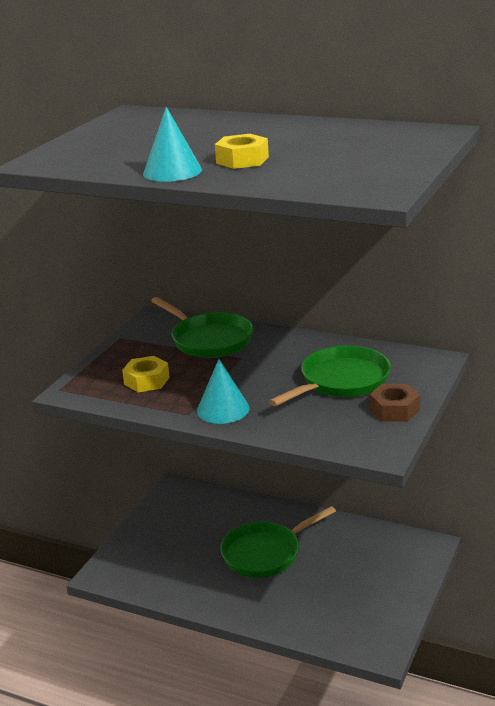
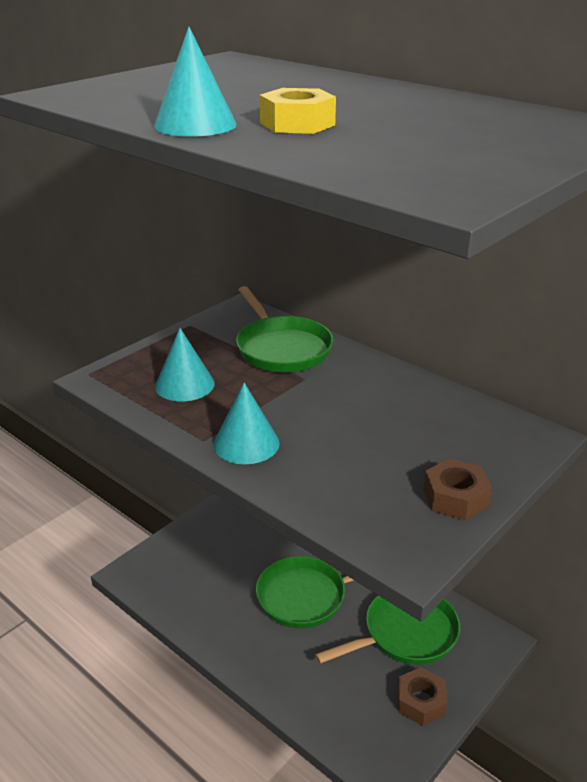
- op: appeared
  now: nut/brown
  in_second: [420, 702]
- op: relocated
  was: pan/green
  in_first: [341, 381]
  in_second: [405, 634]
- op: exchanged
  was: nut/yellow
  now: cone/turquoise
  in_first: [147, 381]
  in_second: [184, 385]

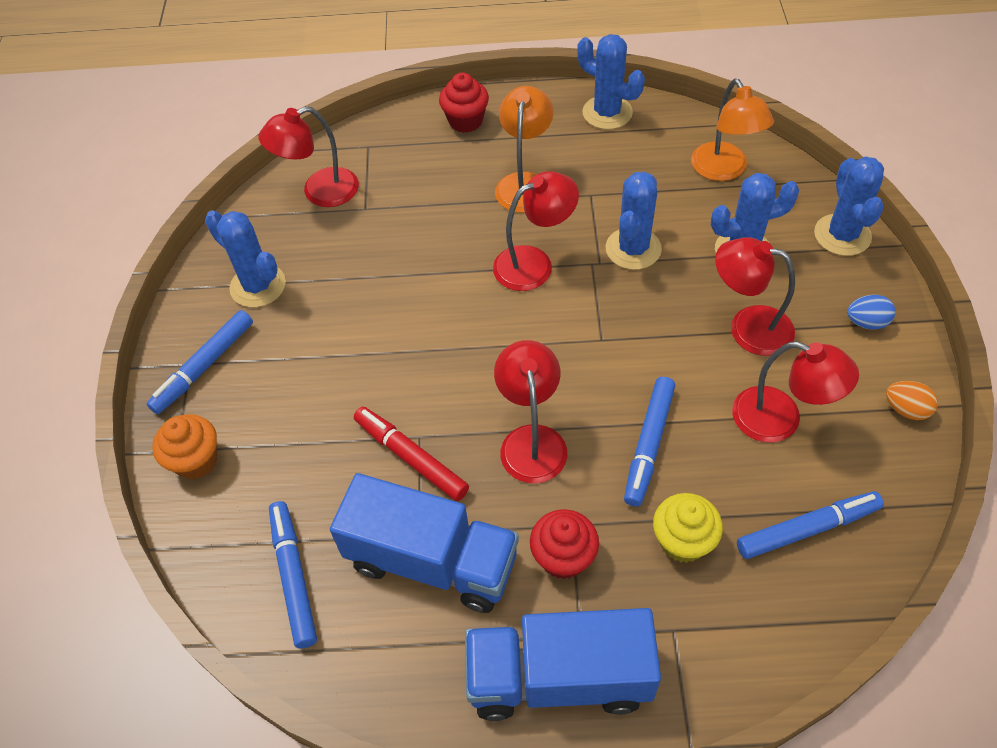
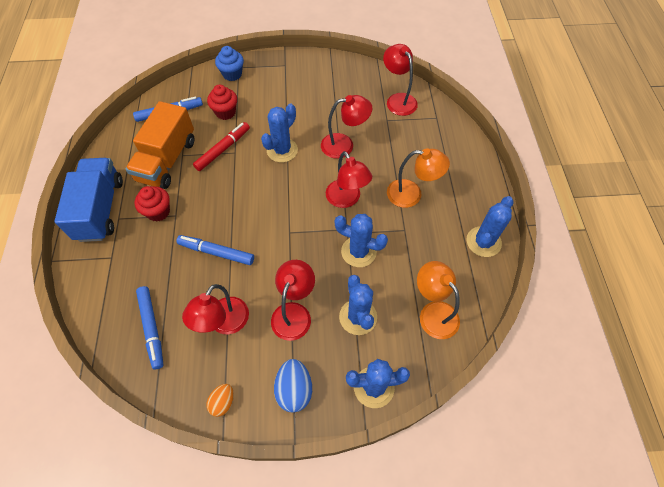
- op: missing
  was: marker/blue
  in_first: [204, 366]
- op: missing
  was: cupcake/yellow
  in_first: [683, 541]
- op: relocated
  was: cactus/blue
  in_first: [258, 286]
  in_second: [282, 150]
- op: relocated
  was: cupcake/red
  in_first: [465, 121]
  in_second: [225, 112]
- op: relocated
  was: lamp/red
  in_first: [531, 440]
  in_second: [344, 145]
- op: colour
  was: cupcake/orange
  now: cupcake/blue
  in_first: [196, 460]
  in_second: [232, 74]
- op: colour
  was: truck/blue
  now: truck/orange
  in_first: [432, 561]
  in_second: [167, 160]
- op: spun
  was: lamp/orange
  in_first: [724, 170]
  in_second: [433, 312]
  clockwise: 75
- op: size
  was: egg/blue
  in_first: [866, 322]
  in_second: [294, 390]
  ratio: 1.57

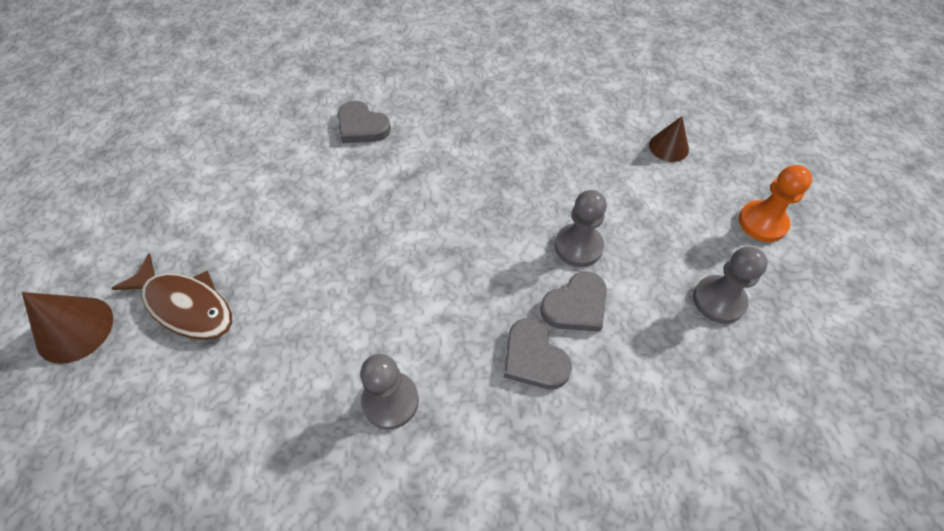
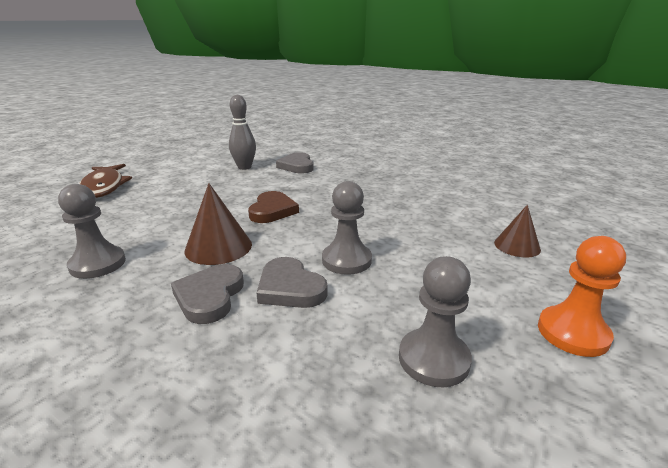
- op: appeared
  now: bowling pin/grey
  in_second: [244, 167]
- op: appeared
  now: heart/brown
  in_second: [272, 210]
- op: relocated
  was: cone/brown
  in_first: [75, 329]
  in_second: [218, 247]
- op: spun
  was: heart/grey
  in_first: [576, 306]
  in_second: [290, 288]
  clockwise: 45

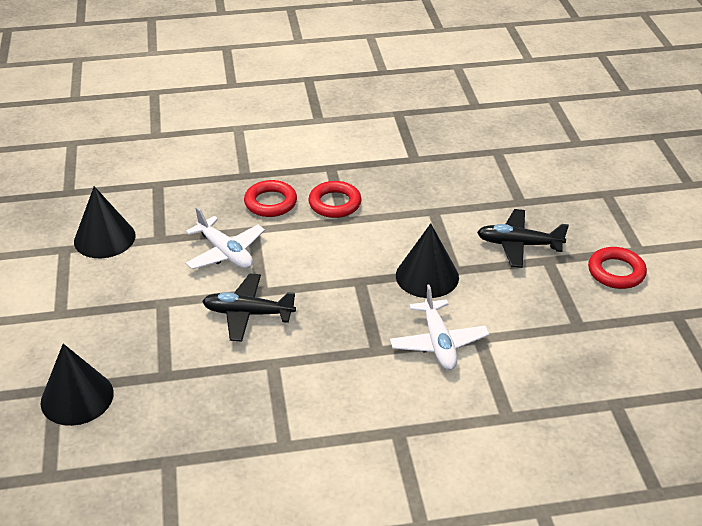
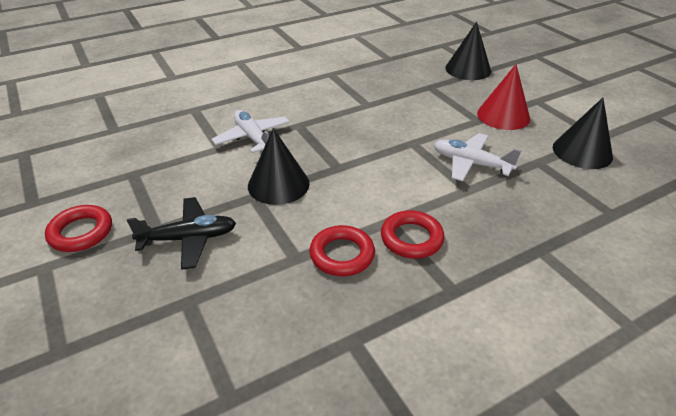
- op: missing
  was: plane/black
  in_first: [248, 313]
- op: appeared
  now: cone/red
  in_second: [503, 116]
- op: relocated
  was: ring/red
  in_first: [270, 202]
  in_second: [342, 255]

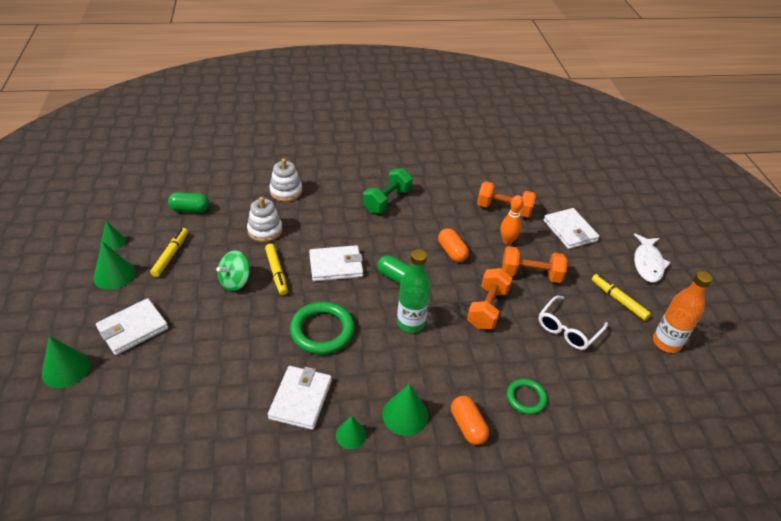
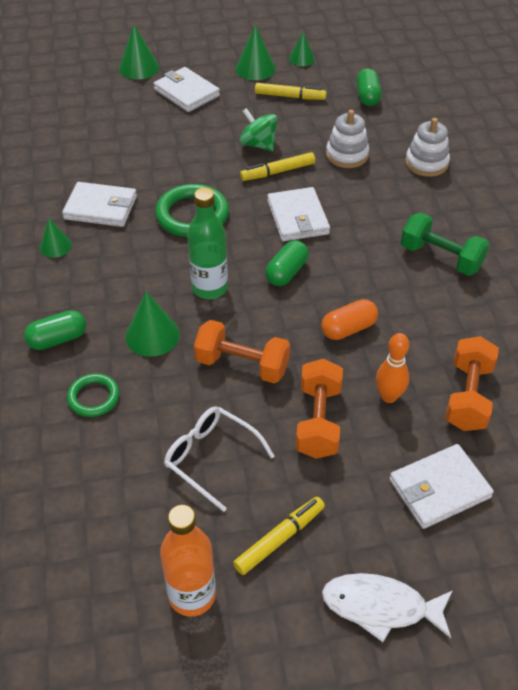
- op: relocated
  was: cone/green
  in_first: [405, 415]
  in_second: [152, 335]
- op: colour
  was: capsule/orange
  now: capsule/green
  in_first: [467, 426]
  in_second: [58, 339]

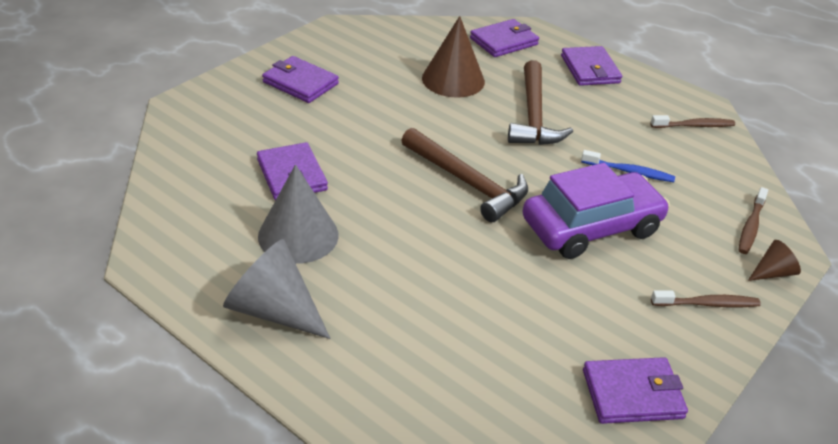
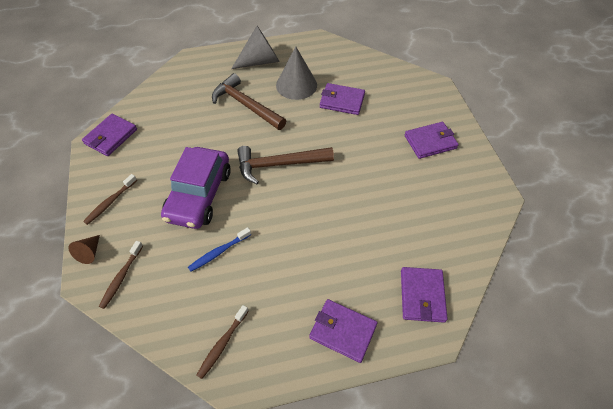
- op: missing
  was: cone/brown
  in_first: [453, 79]
- op: relocated
  was: hammer/brown
  in_first: [533, 116]
  in_second: [246, 105]
- op: spun
  was: toothbrush/brown
  in_first: [751, 226]
  in_second: [121, 277]
  clockwise: -135

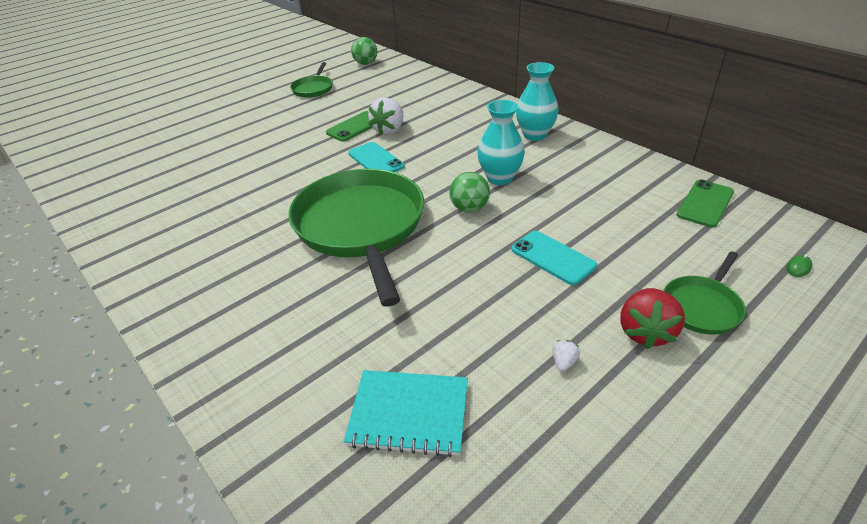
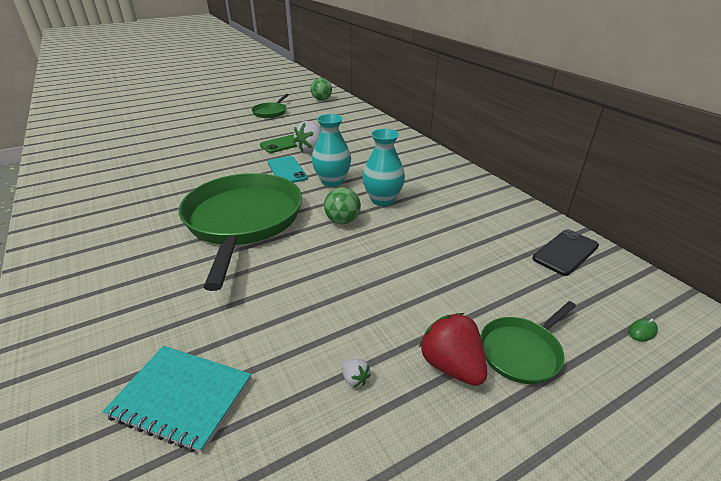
- op: missing
  was: phone/turquoise
  in_first: [553, 257]
- op: relocated
  was: vase/turquoise
  in_first: [535, 135]
  in_second: [332, 181]
- op: colour
  was: phone/green
  now: phone/black
  in_first: [705, 203]
  in_second: [565, 252]
- op: spun
  was: strawberry/white
  in_first: [563, 362]
  in_second: [355, 379]
  clockwise: 105
- op: spun
  was: strawberry/red
  in_first: [645, 332]
  in_second: [451, 365]
  clockwise: 120

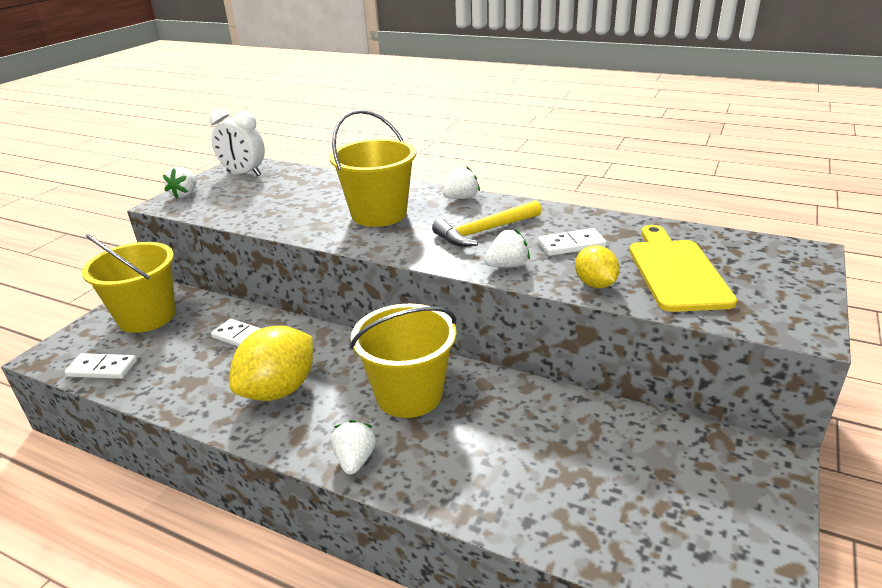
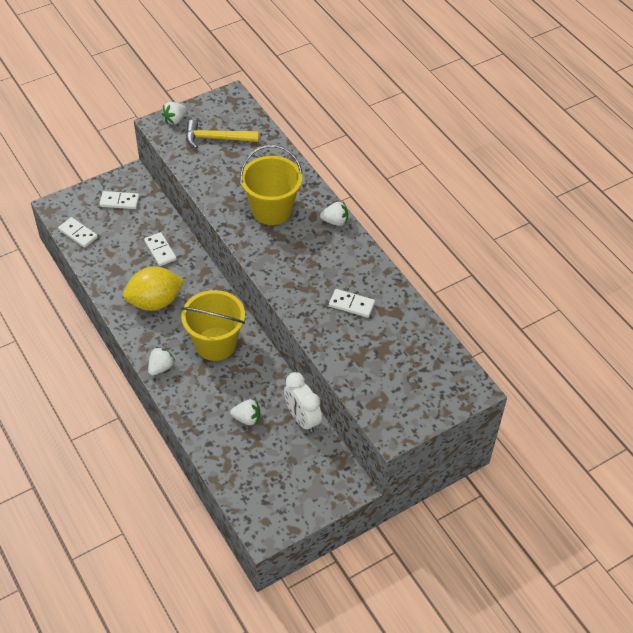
- op: missing
  was: lemon/yellow
  in_first: [595, 284]
- op: missing
  was: cutting board/yellow
  in_first: [676, 271]
- op: relocated
  was: clock/white
  in_first: [244, 173]
  in_second: [302, 419]
- op: relocated
  was: hammer/yellow
  in_first: [484, 231]
  in_second: [216, 138]
- op: relocated
  was: strawberry/white
  in_first: [507, 266]
  in_second: [247, 418]
- op: exchanged
  was: bucket/yellow
  now: domino/white
  in_first: [147, 316]
  in_second: [119, 201]

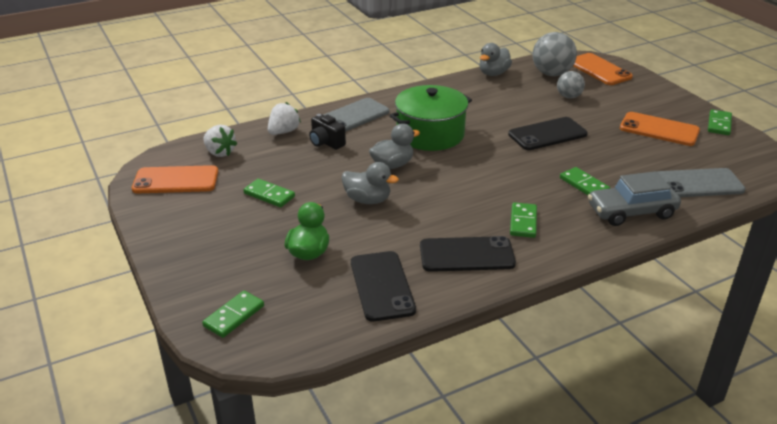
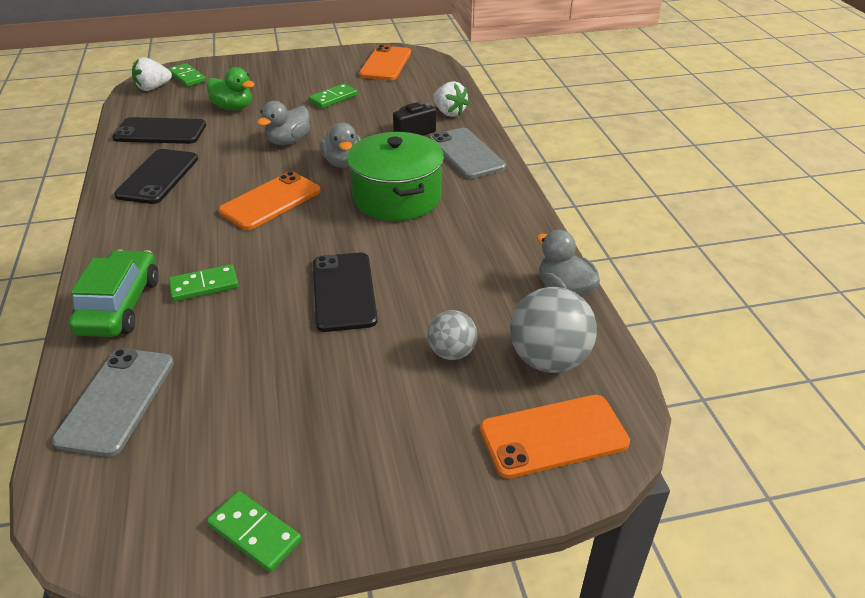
- op: missing
  was: domino/green
  in_first: [523, 222]
- op: relocated
  was: strawberry/white
  in_first: [220, 152]
  in_second: [153, 88]
- op: relocated
  was: phone/orange
  in_first: [659, 129]
  in_second: [270, 201]
- op: colour
  was: car/grey
  now: car/green
  in_first: [631, 212]
  in_second: [120, 306]

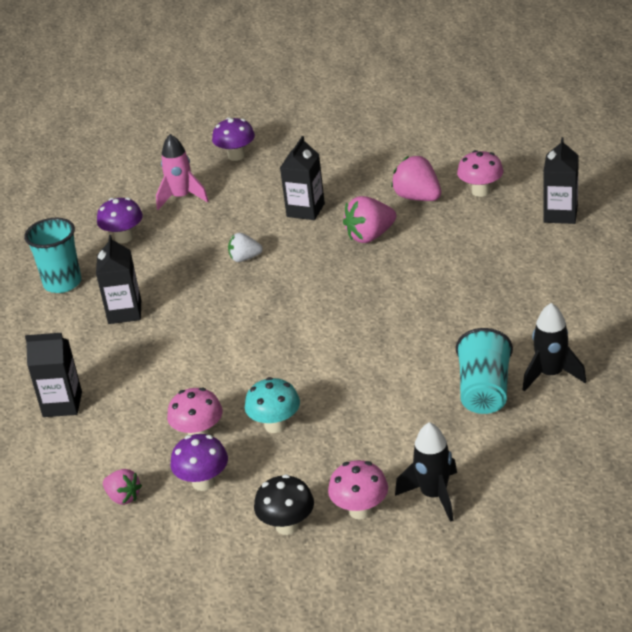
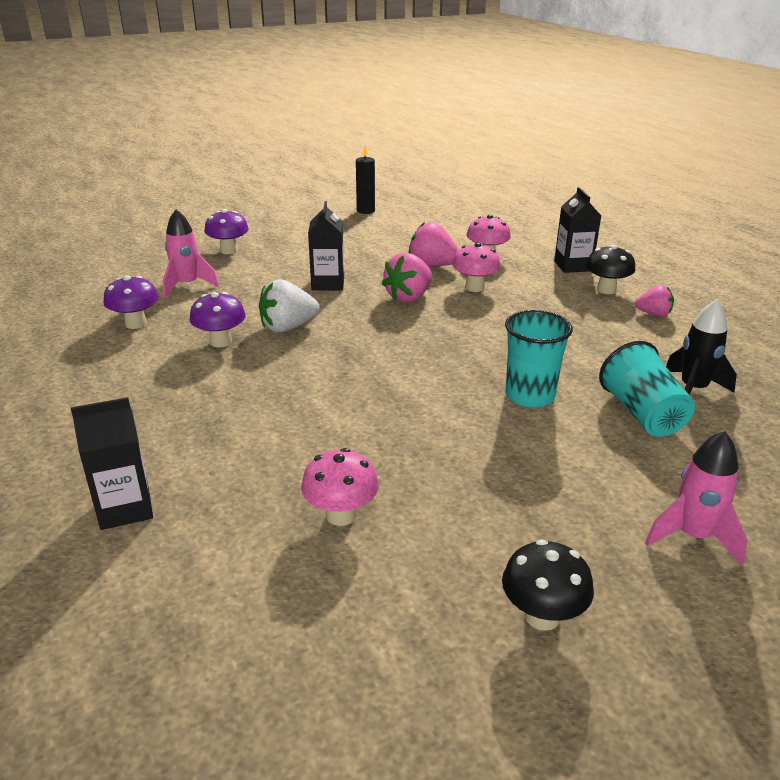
- op: missing
  was: carton/black
  in_first: [125, 312]
- op: missing
  was: mushroom/turquoise
  in_first: [275, 425]
- op: appeared
  now: candle/black
  in_second: [365, 211]
- op: appeared
  now: mushroom/black
  in_second: [606, 290]
- op: relocated
  was: cup/turquoise
  in_first: [62, 283]
  in_second: [529, 396]
- op: relocated
  was: strawberry/pink
  in_first: [123, 497]
  in_second: [653, 314]
- op: relocated
  was: mushroom/purple
  in_first: [203, 482]
  in_second: [221, 342]
- op: relocated
  was: mushroom/pink
  in_first: [360, 510]
  in_second: [474, 287]
- op: colour
  was: rocket/black
  now: rocket/pink
  in_first: [434, 495]
  in_second: [693, 536]
- op: size
  was: strawberry/white
  in_first: [245, 258]
  in_second: [288, 327]
  ratio: 1.61

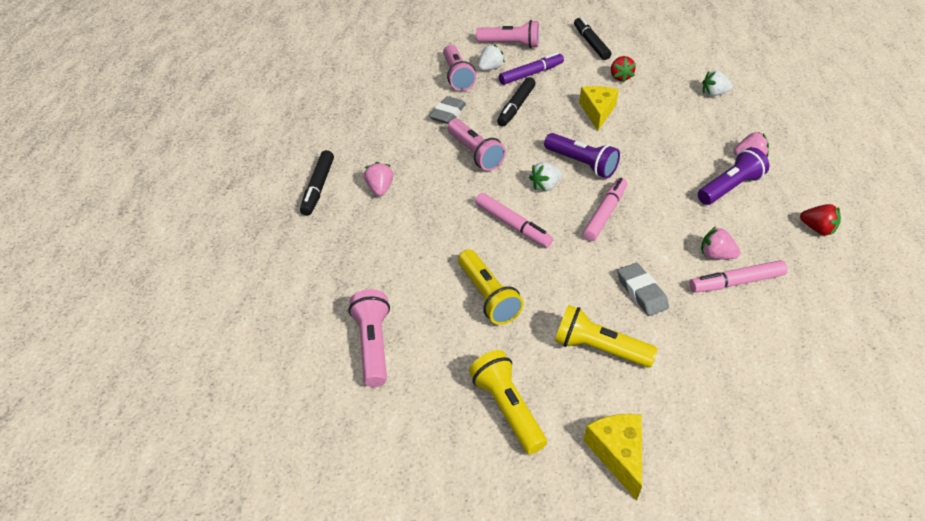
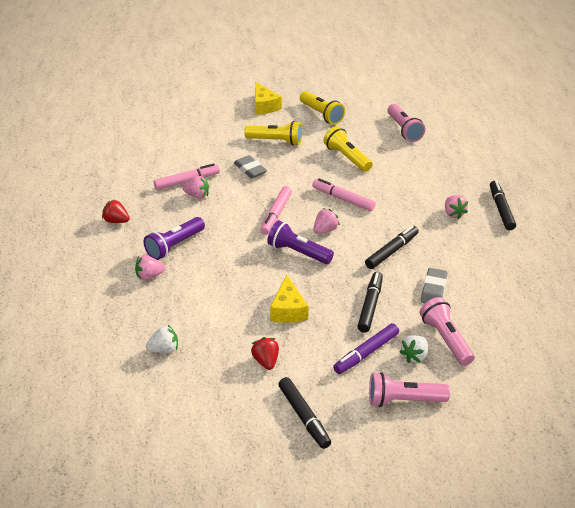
- op: exchanged
  was: flashlight/pink
  now: marker/black
  in_first: [475, 154]
  in_second: [391, 251]
- op: colour
  was: strawberry/white
  now: strawberry/pink
  in_first: [545, 186]
  in_second: [325, 230]

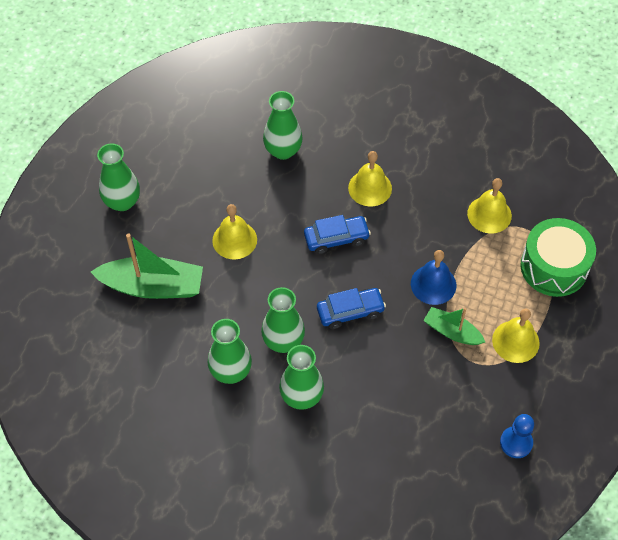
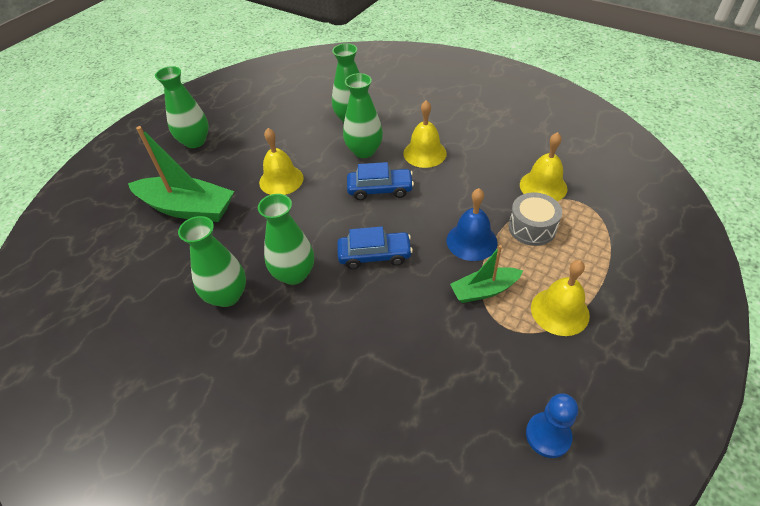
- op: missing
  was: drum/green
  in_first: [554, 267]
- op: appeared
  now: drum/grey
  in_second: [532, 228]
- op: relocated
  was: vase/green
  in_first: [301, 396]
  in_second: [364, 151]
- op: spun
  was: boat/green
  in_first: [452, 332]
  in_second: [484, 290]
  clockwise: -60

